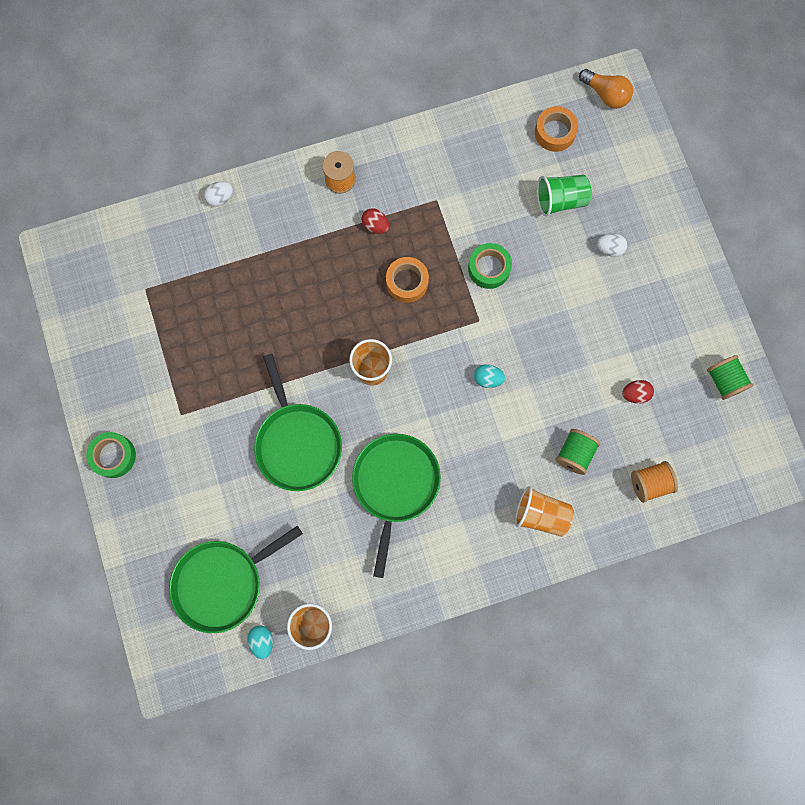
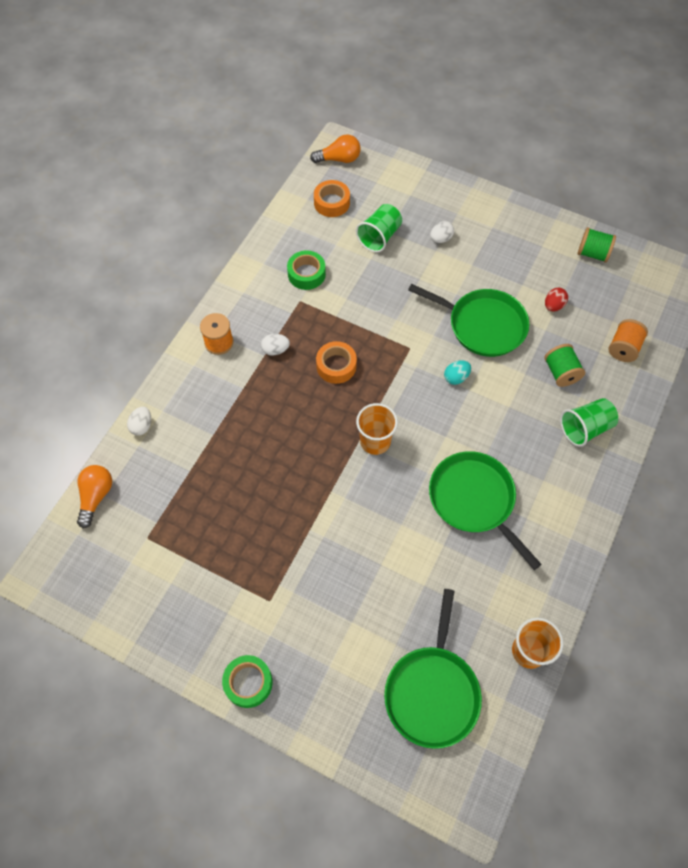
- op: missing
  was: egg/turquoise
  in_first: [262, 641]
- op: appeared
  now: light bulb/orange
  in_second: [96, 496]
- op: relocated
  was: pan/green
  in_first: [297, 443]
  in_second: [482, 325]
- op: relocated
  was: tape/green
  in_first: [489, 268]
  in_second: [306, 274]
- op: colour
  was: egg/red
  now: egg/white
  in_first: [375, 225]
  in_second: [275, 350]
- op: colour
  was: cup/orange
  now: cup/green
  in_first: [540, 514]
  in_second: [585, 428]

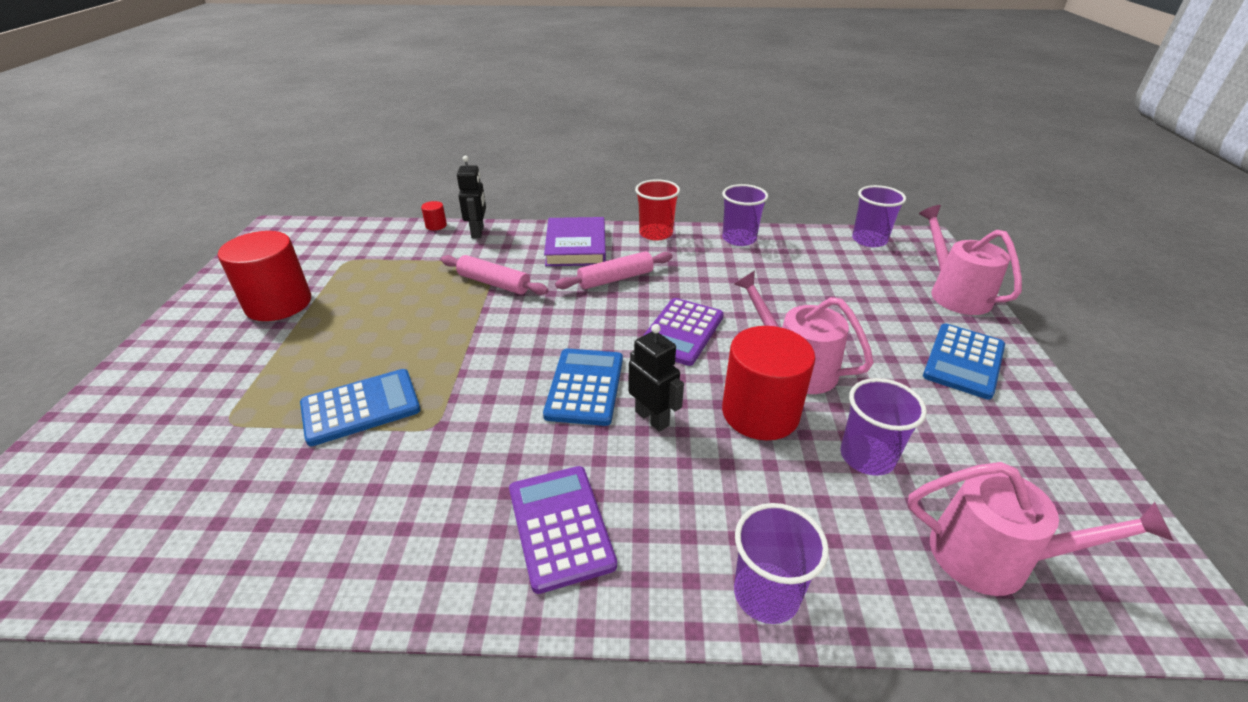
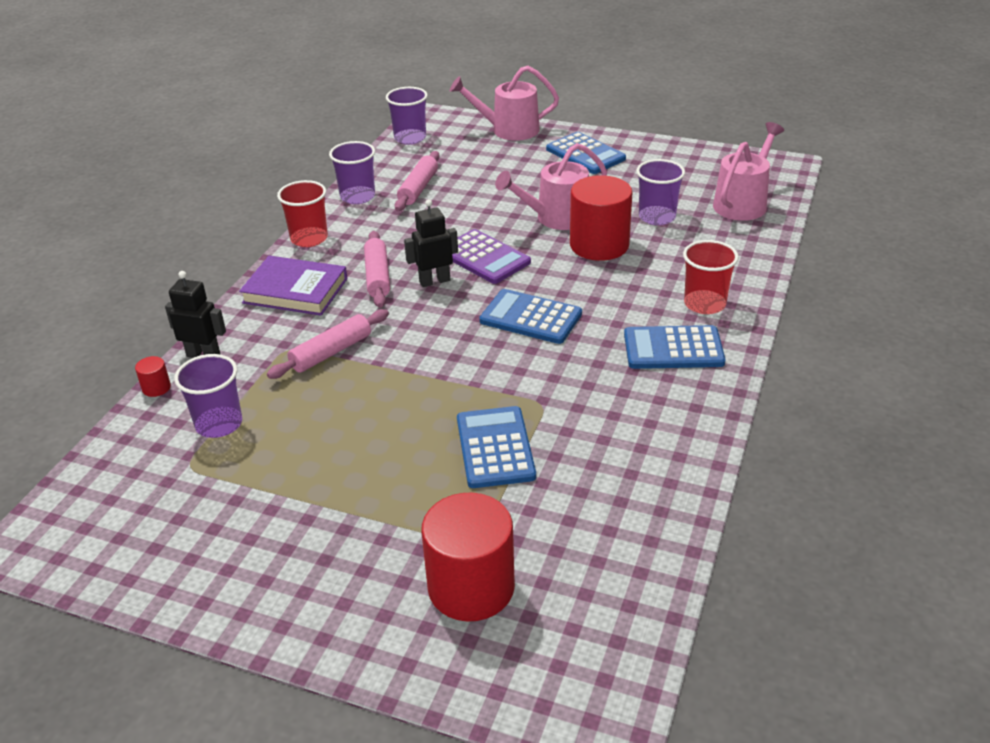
- op: appeared
  now: rolling pin/pink
  in_second: [418, 188]
- op: appeared
  now: cup/red
  in_second: [704, 304]
- op: relocated
  was: cylinder/red
  in_first: [278, 304]
  in_second: [471, 587]
- op: relocated
  was: robot/black
  in_first: [652, 418]
  in_second: [434, 281]
- op: relocated
  was: cup/purple
  in_first: [766, 594]
  in_second: [219, 424]
- op: colour
  was: calculator/purple
  now: calculator/blue
  in_first: [560, 526]
  in_second: [673, 348]

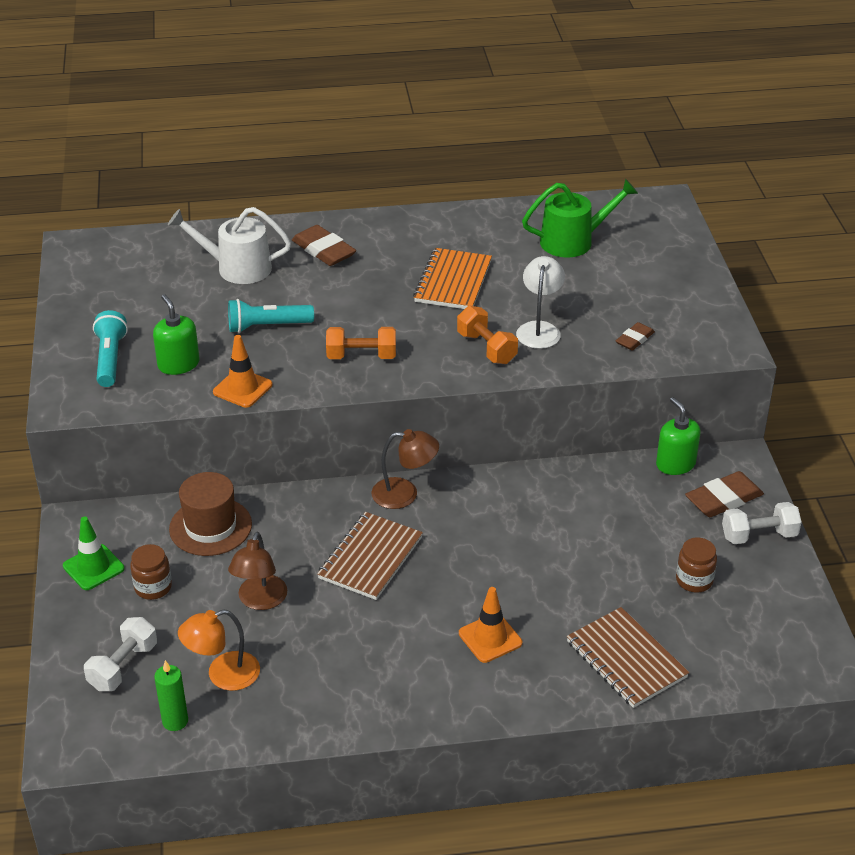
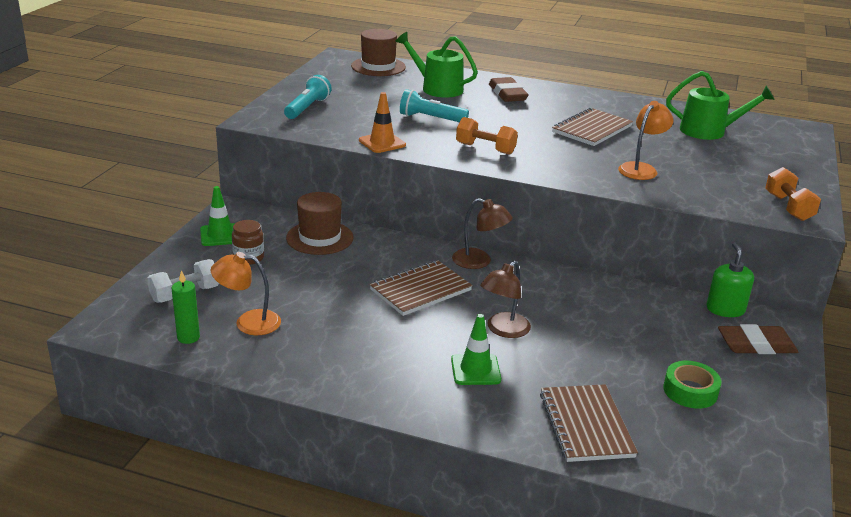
- op: missing
  was: soap dispenser/green
  in_first: [178, 364]
- op: missing
  was: eraser/brown
  in_first: [634, 339]
- op: missing
  was: dumbbell/white
  in_first: [759, 535]
- op: appeared
  now: hat/brown
  in_second: [378, 67]
- op: relocated
  was: lamp/brown
  in_first: [260, 601]
  in_second: [503, 330]
- op: relocated
  was: dumbbell/orange
  in_first: [486, 348]
  in_second: [788, 207]
- op: exchanged
  was: jar/brown
  now: tape/green
  in_first: [694, 580]
  in_second: [690, 391]
- op: colour
  was: watering can/white
  now: watering can/green
  in_first: [237, 268]
  in_second: [437, 88]
- op: colour
  was: notebook/orange
  now: notebook/brown
  in_first: [453, 281]
  in_second: [592, 129]
- op: colour
  was: traffic cone/orange
  now: traffic cone/green
  in_first: [490, 638]
  in_second: [475, 370]
- op: colour
  was: lamp/white
  now: lamp/orange
  in_first: [539, 329]
  in_second: [641, 169]

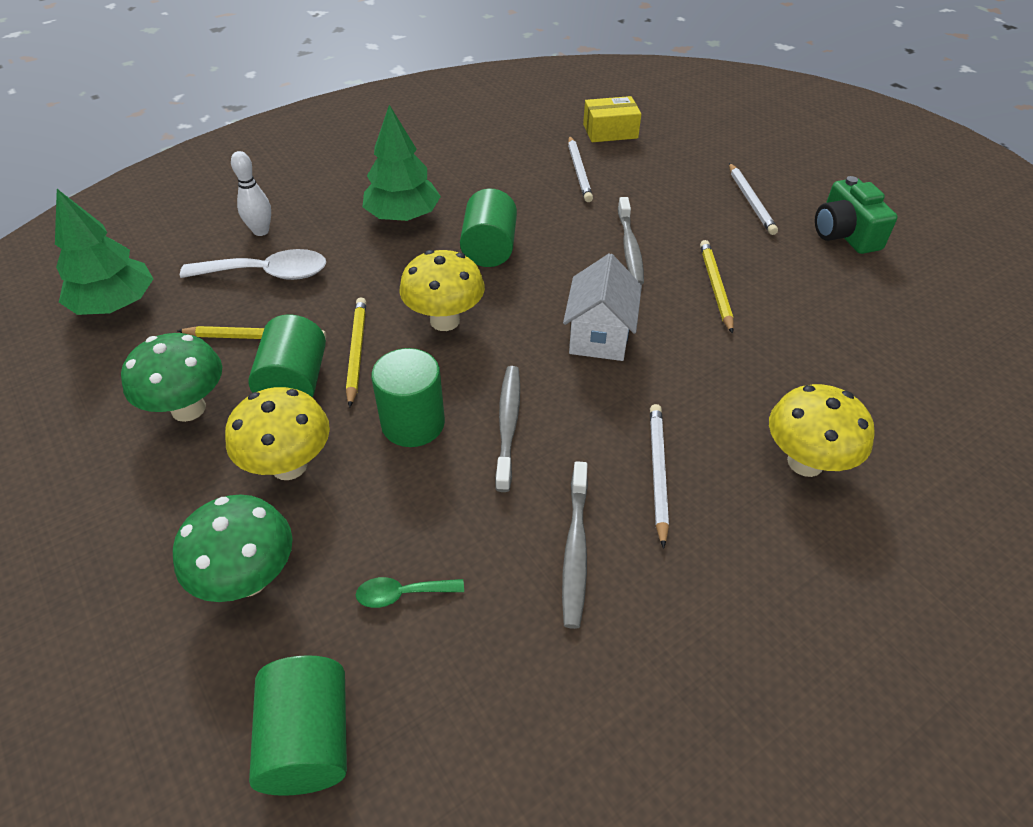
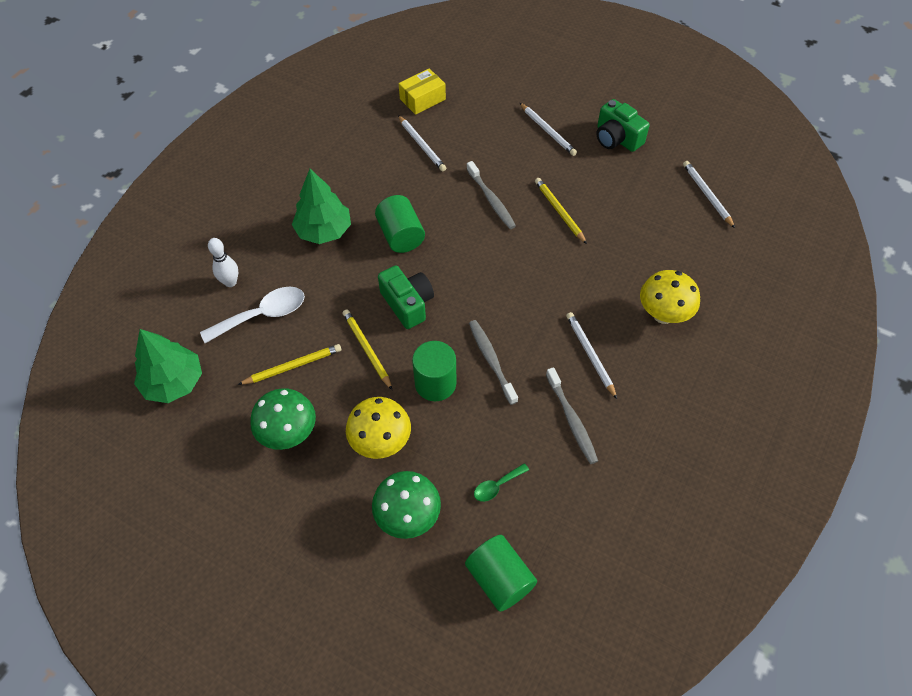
- op: missing
  was: cylinder/green
  in_first: [295, 383]
- op: missing
  was: house/white
  in_first: [599, 336]
- op: appeared
  now: pencil/white
  in_second: [707, 195]
- op: exchanged
  was: mushroom/yellow
  now: camera/green
  in_first: [445, 321]
  in_second: [407, 304]

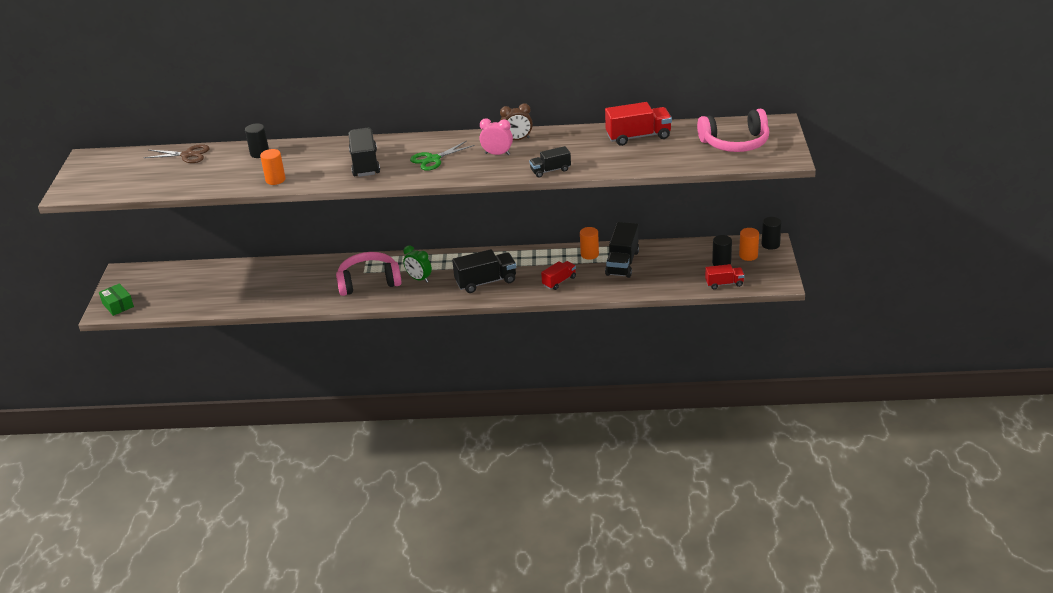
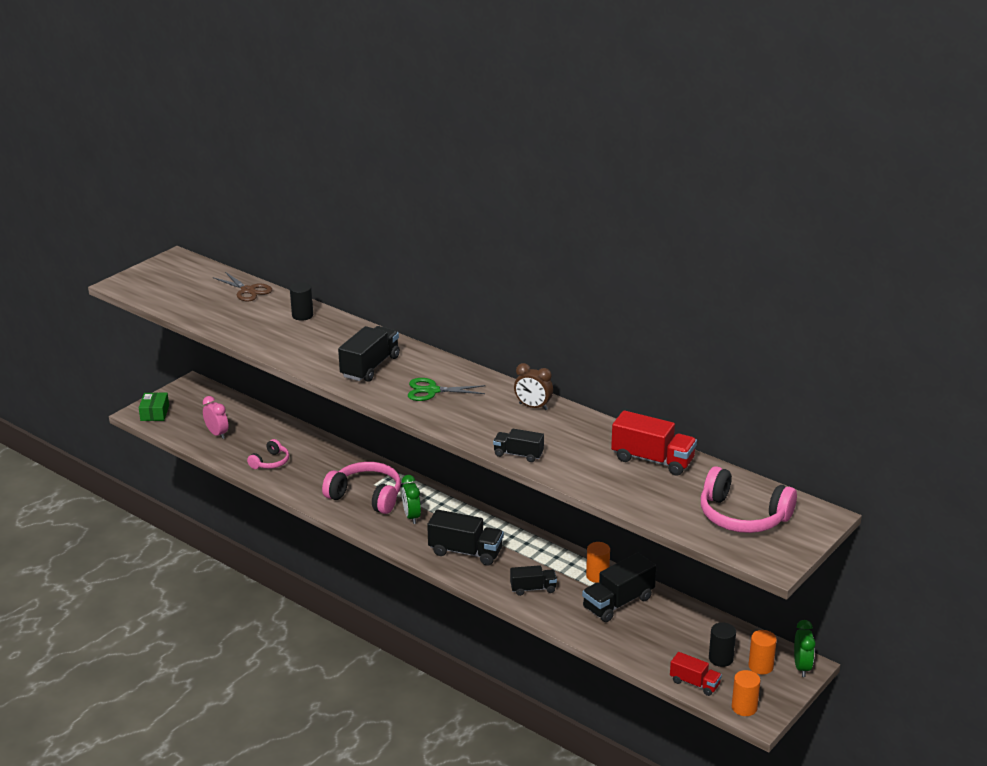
- op: appeared
  now: headphones/pink
  in_second: [270, 462]
- op: relocated
  was: cylinder/orange
  in_first: [275, 180]
  in_second: [744, 707]
- op: relocated
  was: clock/pink
  in_first: [497, 154]
  in_second: [217, 434]
- op: exchanged
  was: cylinder/black
  now: clock/green
  in_first: [770, 244]
  in_second: [802, 667]
- op: colour
  was: truck/red
  now: truck/black
  in_first: [559, 281]
  in_second: [533, 589]

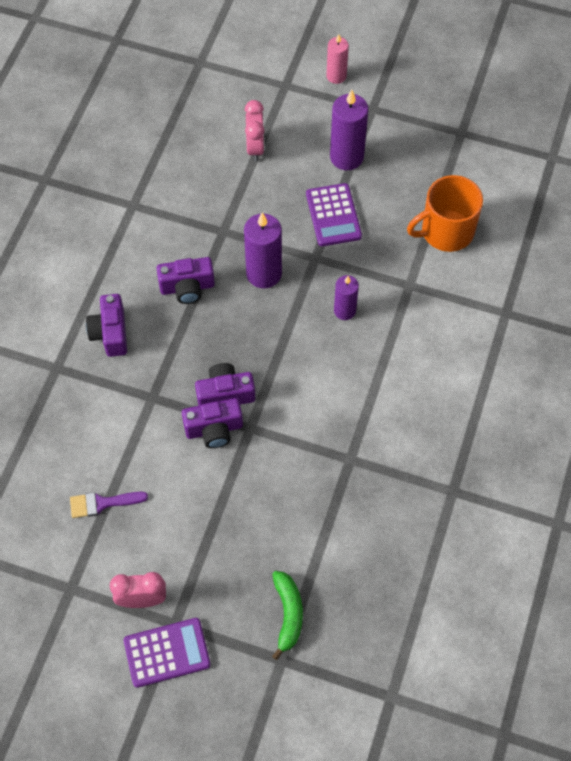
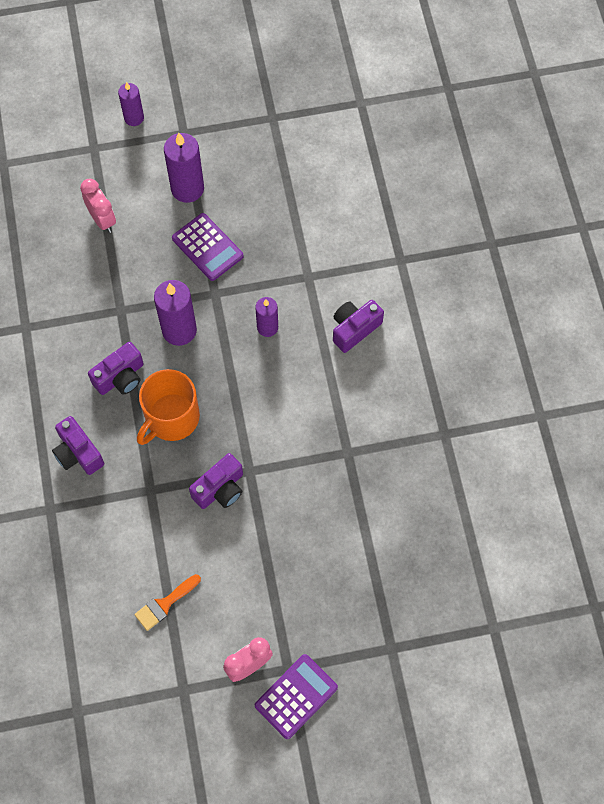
- op: missing
  was: banana/green
  in_first: [288, 614]
- op: relocated
  was: camera/purple
  in_first: [225, 394]
  in_second: [354, 329]
- op: relocated
  was: mug/orange
  in_first: [446, 231]
  in_second: [171, 418]
- op: colour
  was: brush/purple
  now: brush/orange
  in_first: [102, 503]
  in_second: [165, 604]
- op: colour
  was: candle/pink
  now: candle/purple
  in_first: [336, 76]
  in_second: [134, 118]

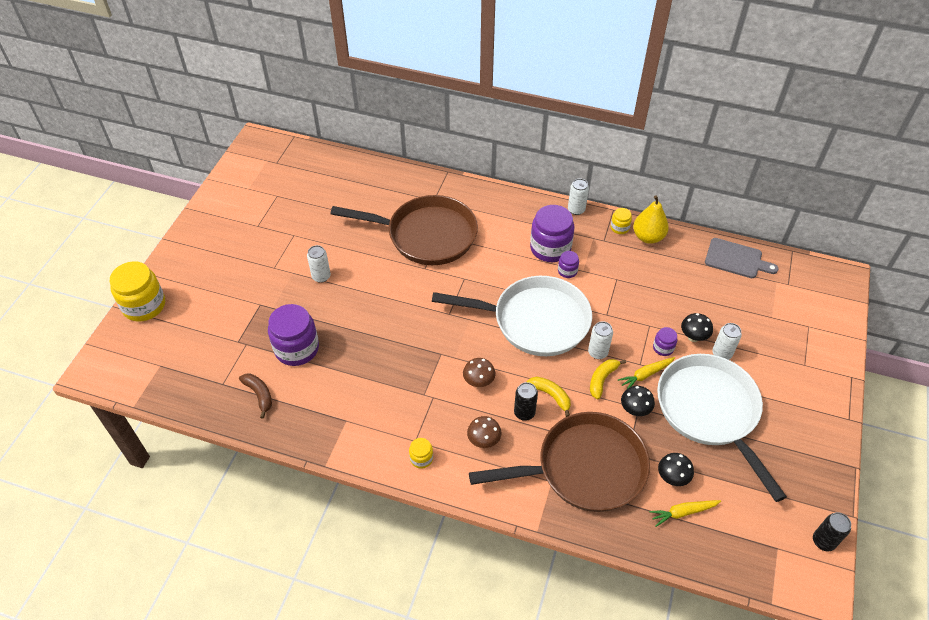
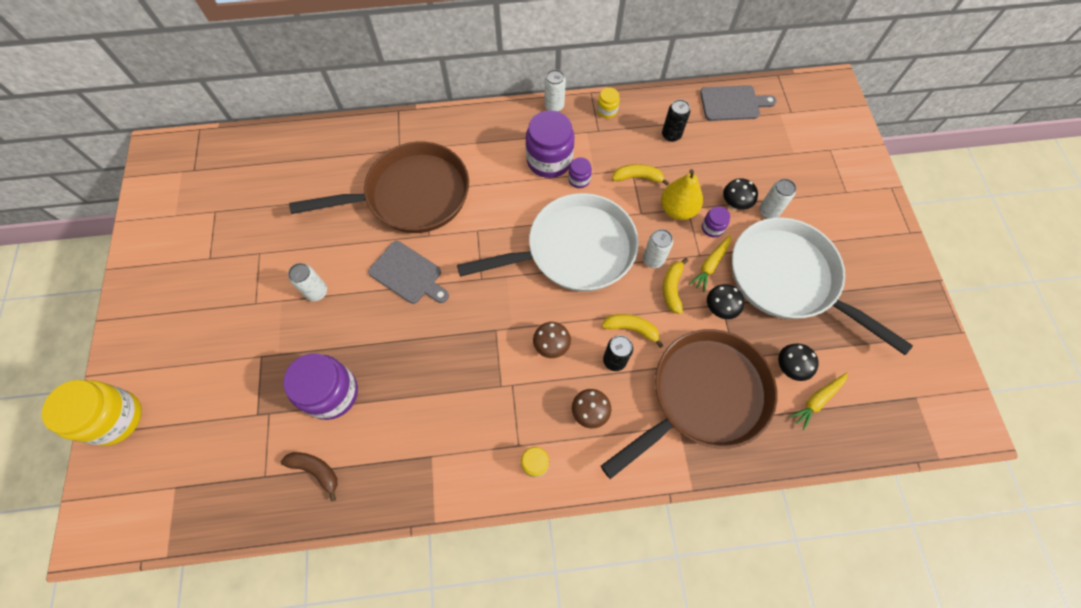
- op: appeared
  now: cutting board/grey
  in_second: [408, 274]
- op: appeared
  now: banana/yellow
  in_second: [637, 177]
- op: relocated
  was: pear/yellow
  in_first: [648, 237]
  in_second: [677, 209]
- op: relocated
  was: can/black
  in_first: [823, 541]
  in_second: [671, 135]

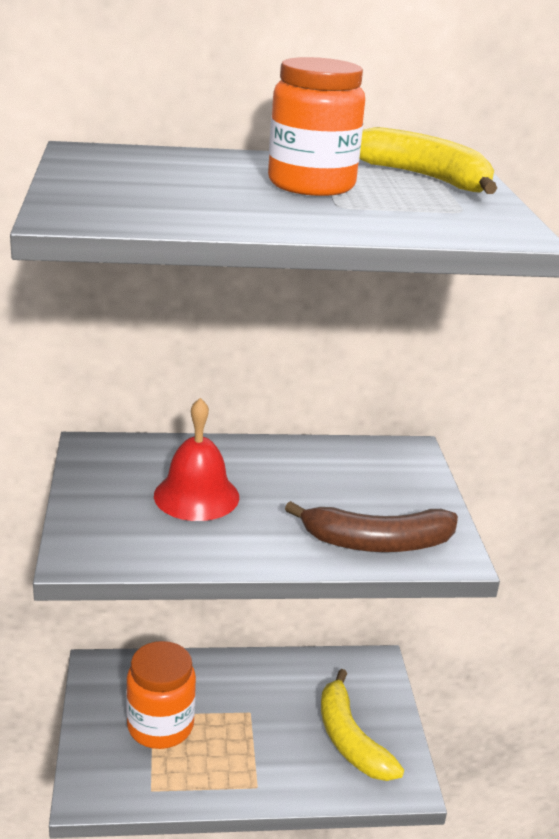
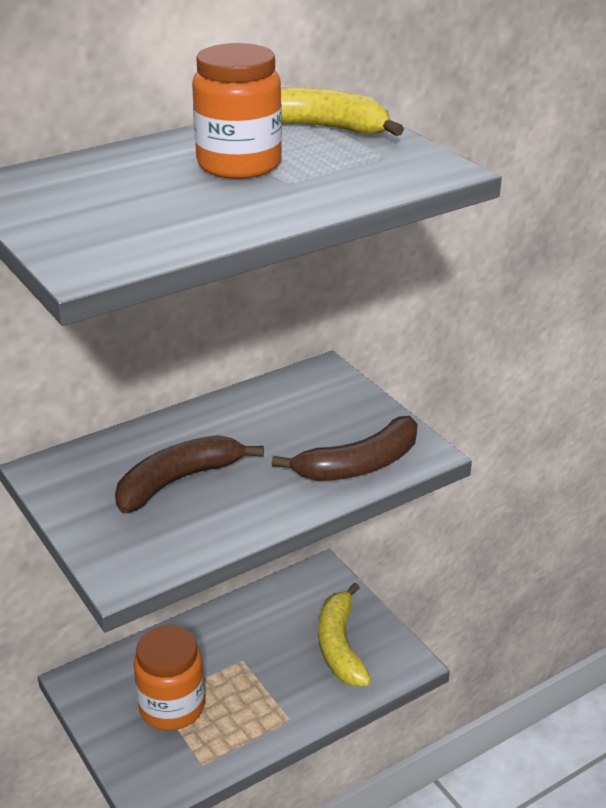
- op: exchanged
  was: bell/red
  now: banana/brown
  in_first: [196, 496]
  in_second: [178, 481]
- op: spun
  was: banana/yellow
  in_first: [350, 739]
  in_second: [340, 646]
  clockwise: 45

